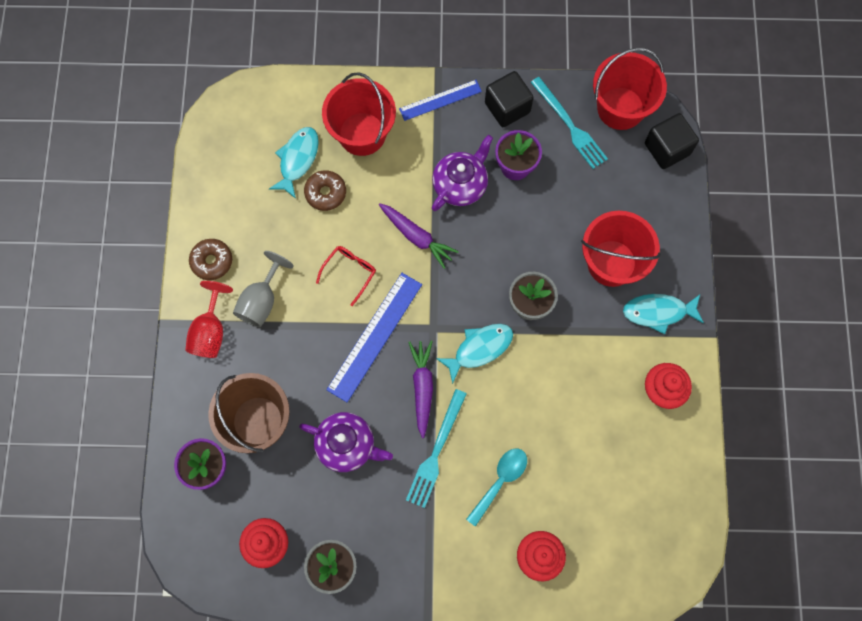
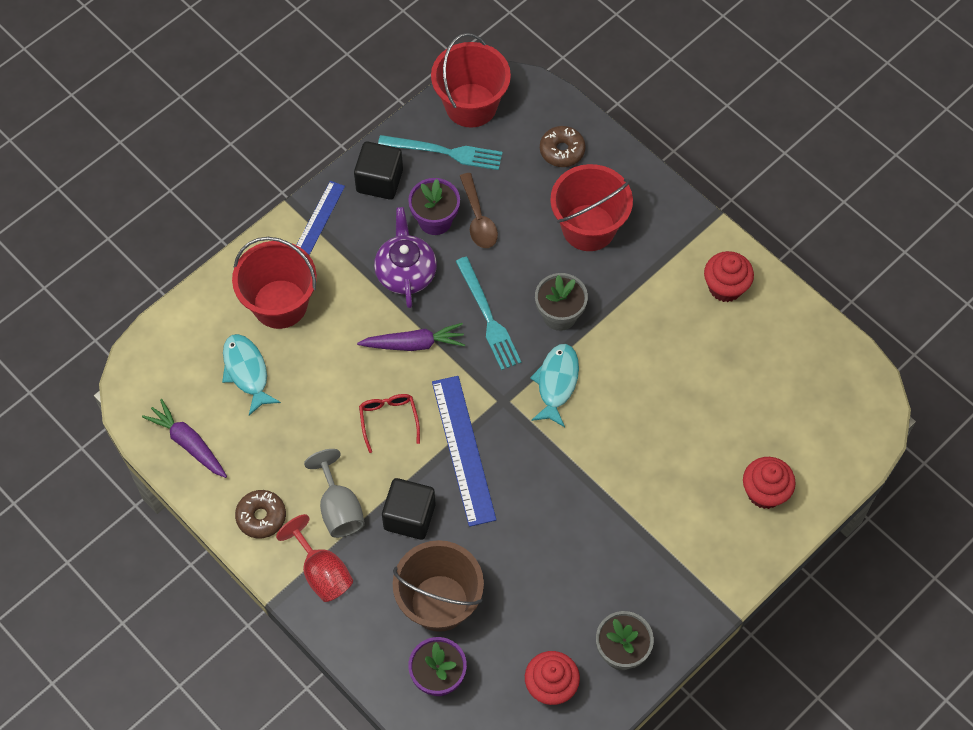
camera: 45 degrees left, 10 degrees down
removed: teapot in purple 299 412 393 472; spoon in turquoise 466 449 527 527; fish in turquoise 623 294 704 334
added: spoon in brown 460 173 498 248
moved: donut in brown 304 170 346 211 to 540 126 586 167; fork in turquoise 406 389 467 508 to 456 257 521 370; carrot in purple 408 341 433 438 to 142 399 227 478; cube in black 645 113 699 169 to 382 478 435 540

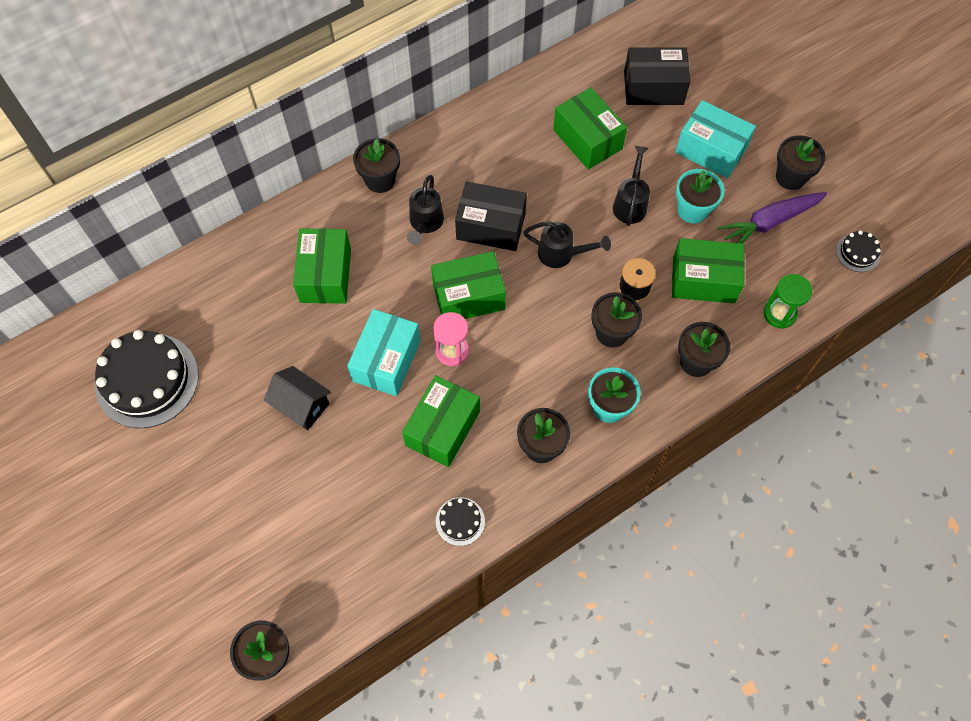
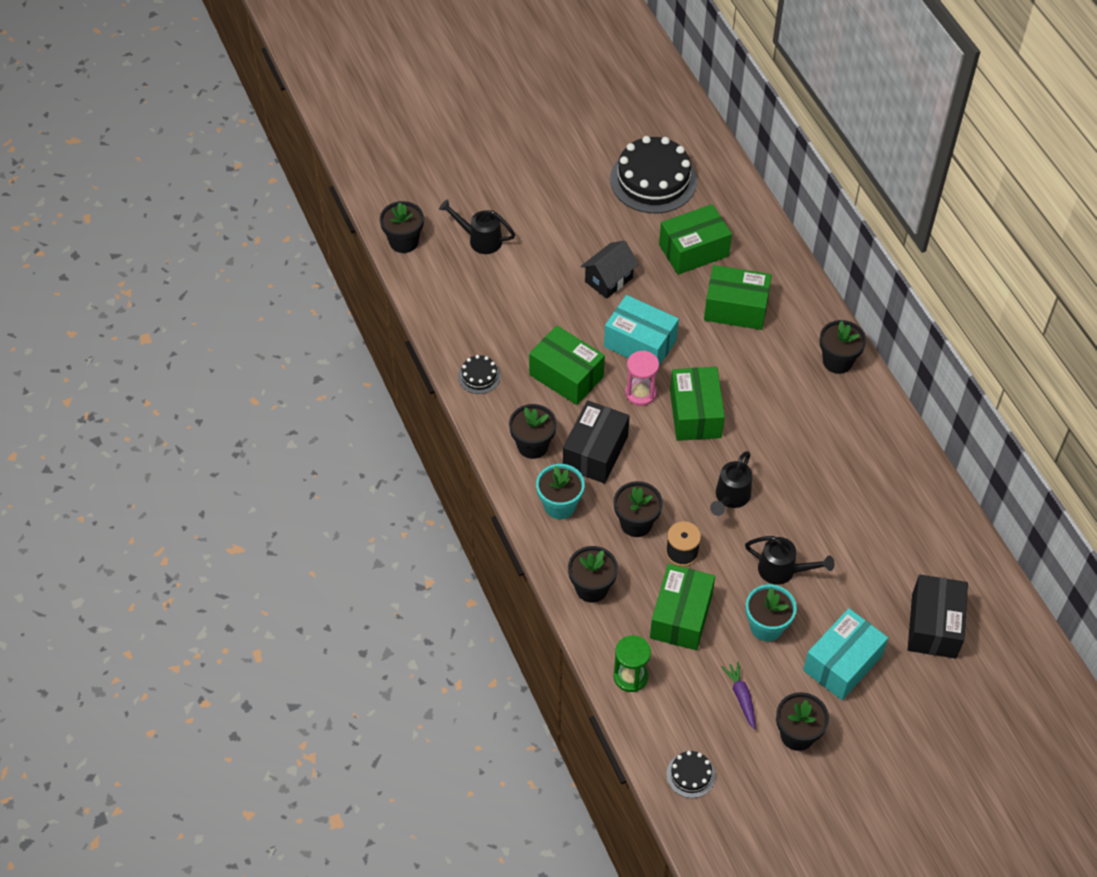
camera: 100 degrees right, 10 degrees down
moved: watering can in black 407 175 444 245 to 439 199 515 254; box in black 455 182 527 251 to 563 400 630 484; box in green 553 87 627 170 to 659 204 732 275
resized: carrot in purple 717 192 827 244 = 722 662 756 730 x0.57

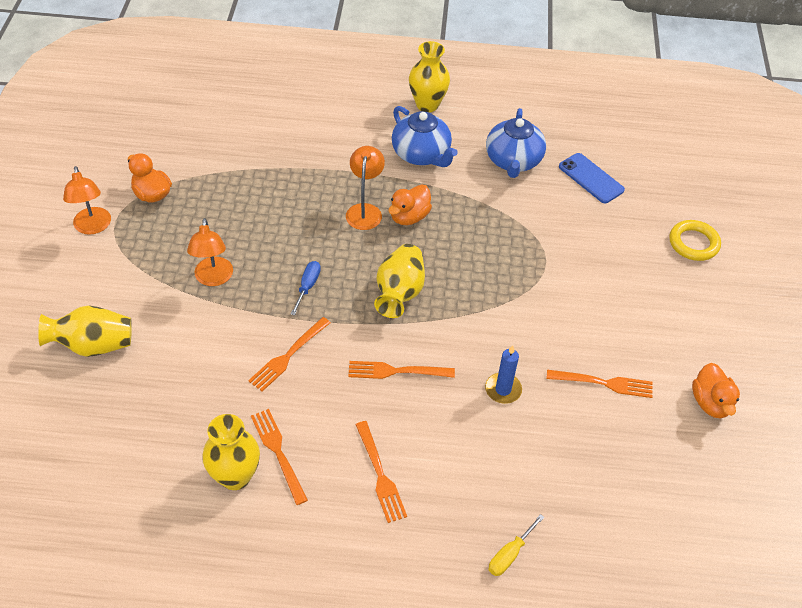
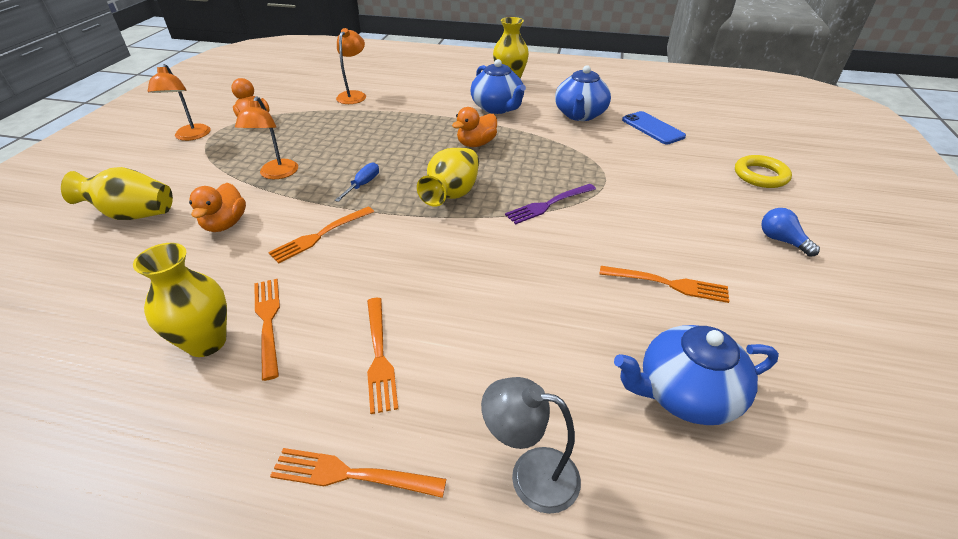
camera: 10 degrees right, 10 degrees down
removed: candle in blue 485 345 522 404
added: fork in purple 505 184 596 224; teapot in blue 614 325 779 425; light bulb in blue 761 208 820 257
moved: lamp in orange 346 146 385 230 to 336 28 366 104; fork in orange 348 361 455 379 to 270 448 446 498; duck in orange 692 363 740 419 to 189 183 246 232
replaced: screwdriver in yellow 488 514 544 576 to lamp in grey 481 377 581 514

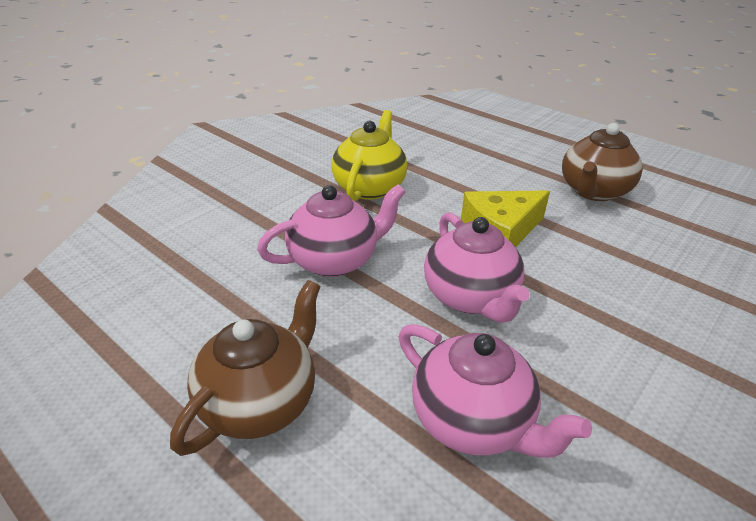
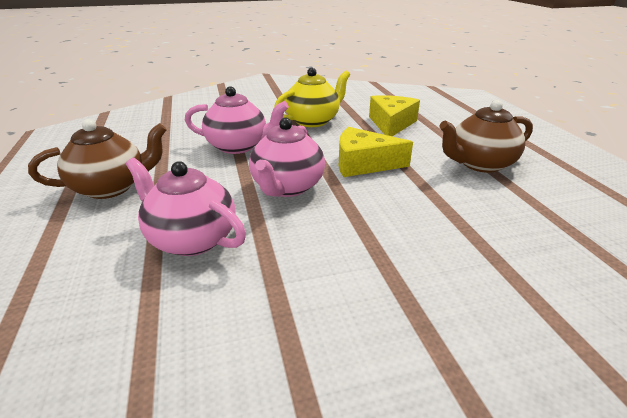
camera: 35 degrees right, 5 degrees down
added: cheese in yellow 369 95 420 136
turned: teapot in pink 399 324 592 458 = 126 158 246 256 135 degrees clockwise

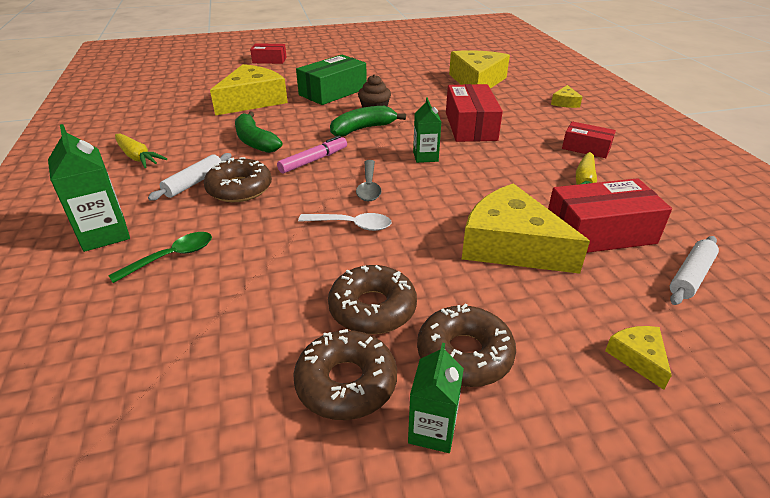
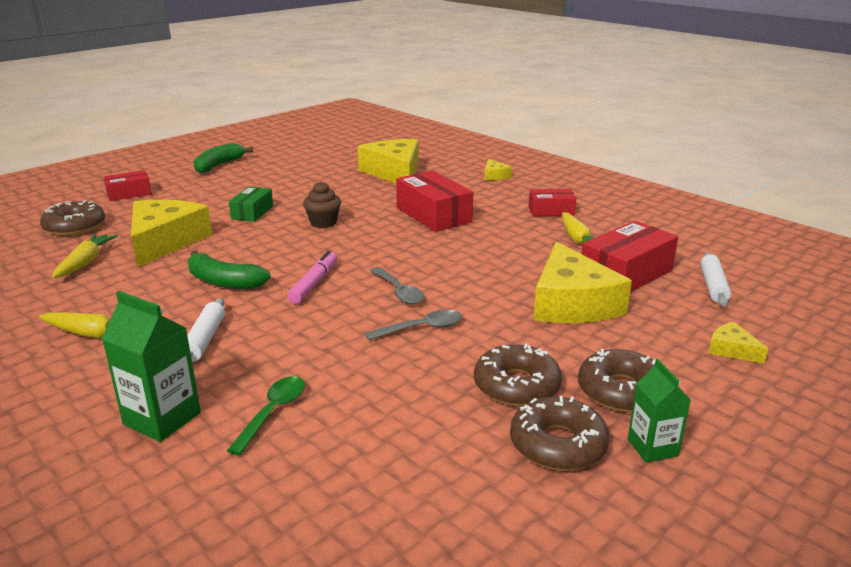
camera: 30 degrees left, 10 degrees down
removed: carton in green 413 97 441 163
added: carrot in yellow 52 234 118 278
moved: donut in brown 204 157 272 202 to 40 200 105 236; banana in green 330 106 406 137 to 193 143 254 173
recoloured: spoon in white 298 213 391 231 to spoon in grey 365 310 462 341
turned: cheese in yellow 462 183 590 274 = 533 242 632 323 105 degrees counterclockwise
resized: box in green 296 55 367 105 = 229 187 273 222 x0.59

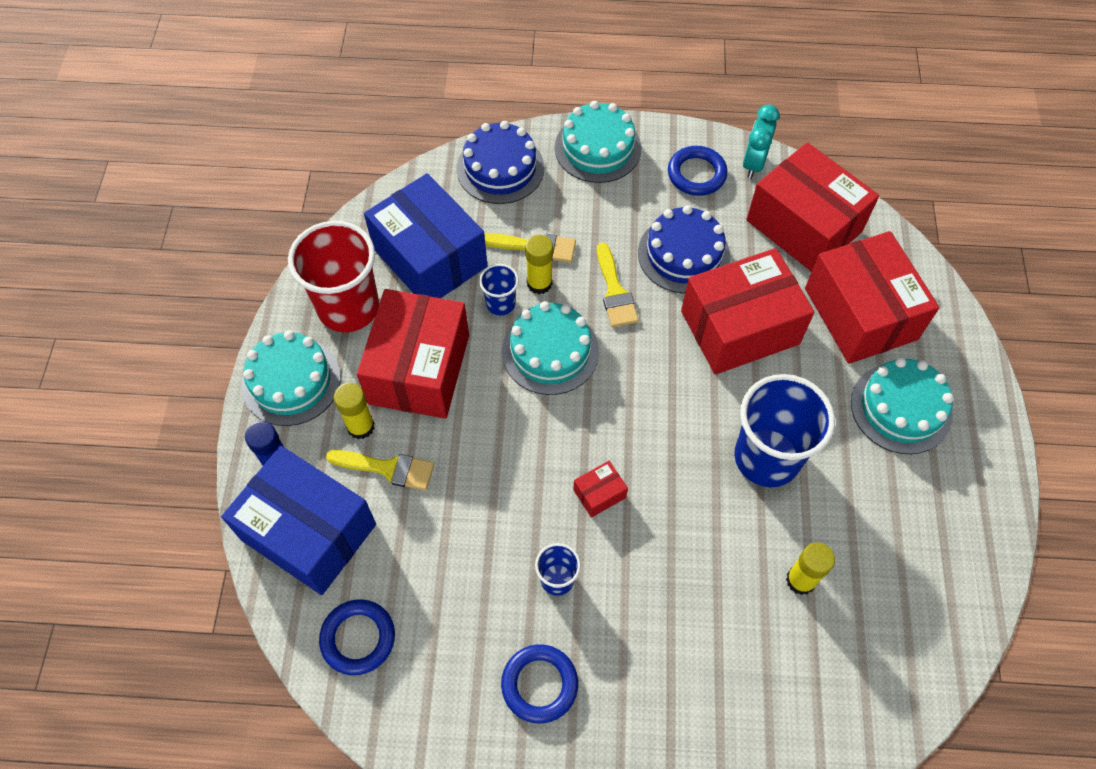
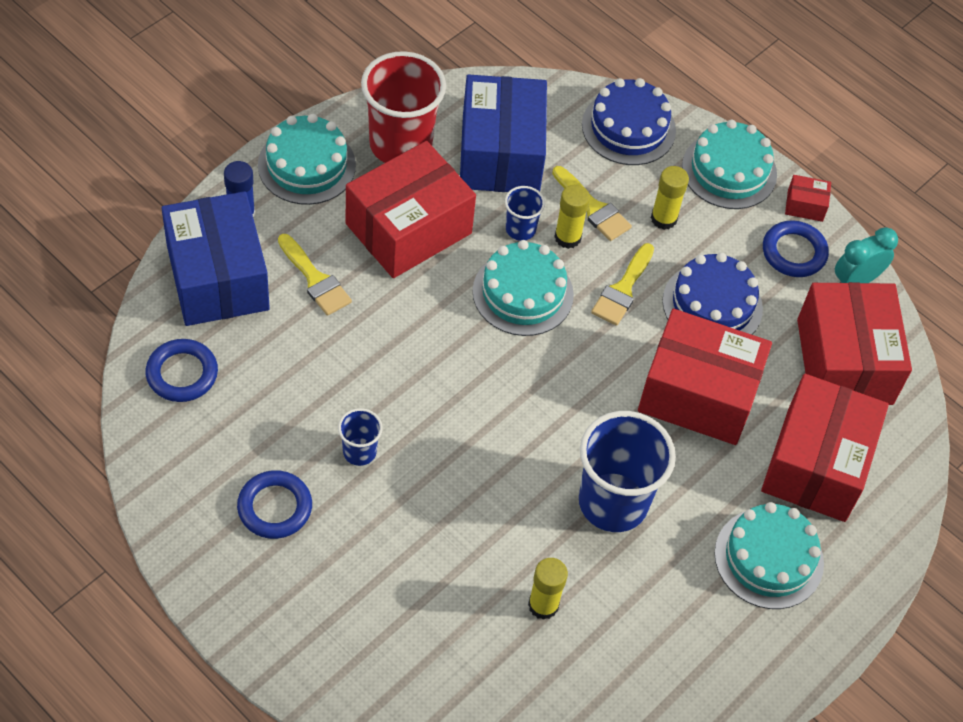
camera: 35 degrees right, 5 degrees down
moved: glue stick in yellow 334 383 375 439 to 651 166 689 230; box in red 573 461 628 518 to 785 175 831 222

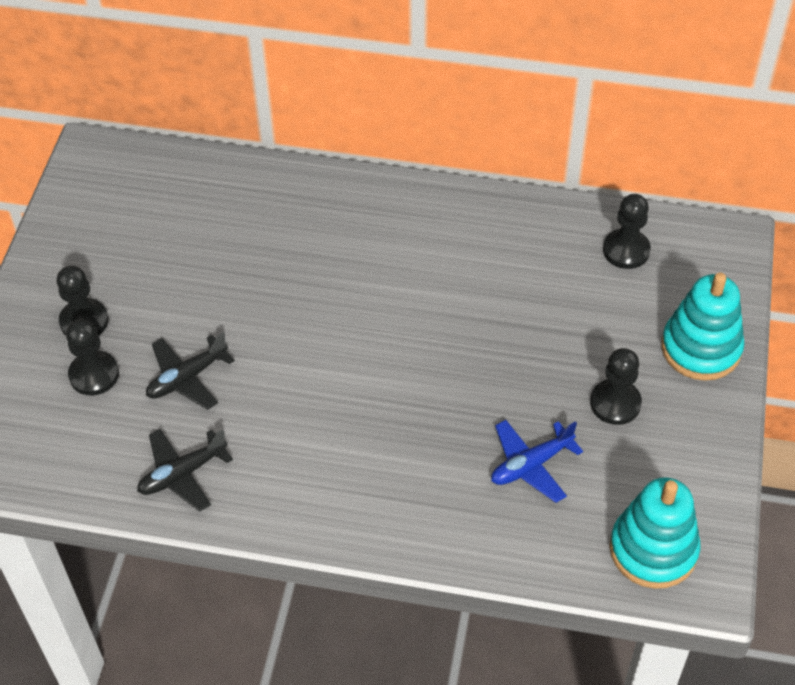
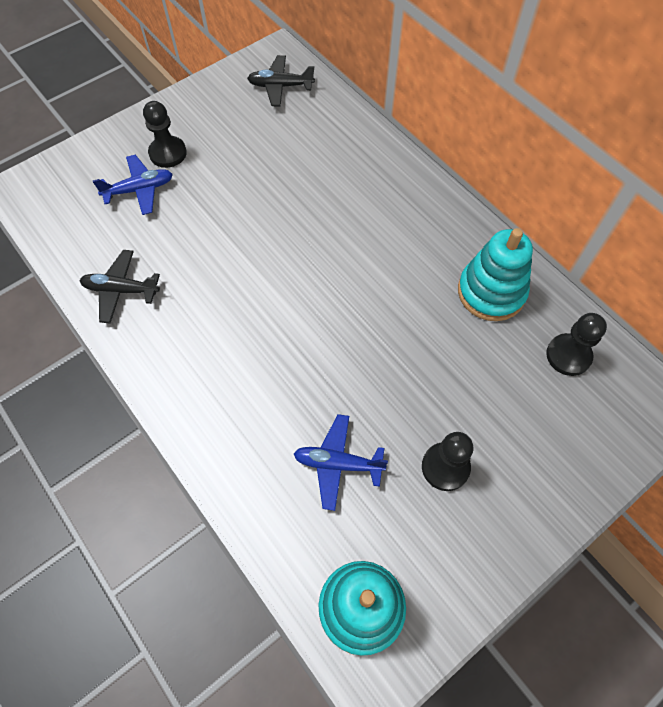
camera: 40 degrees right, 10 degrees up
moved: plane in black 146 332 235 410 to 247 55 315 107; stacking toy in turquoise 661 272 744 381 to 458 228 533 321
replaced: pawn in black 66 320 119 395 to plane in blue 93 155 173 215

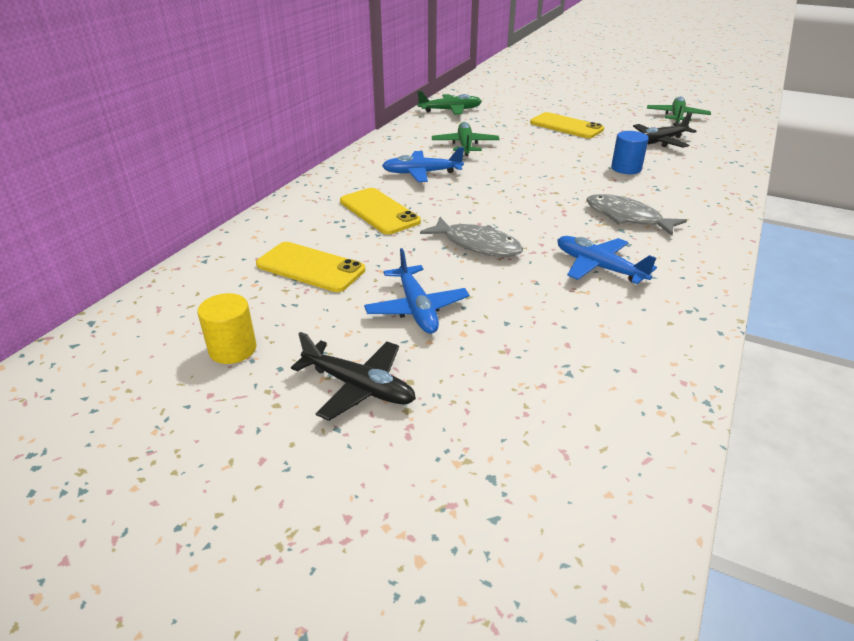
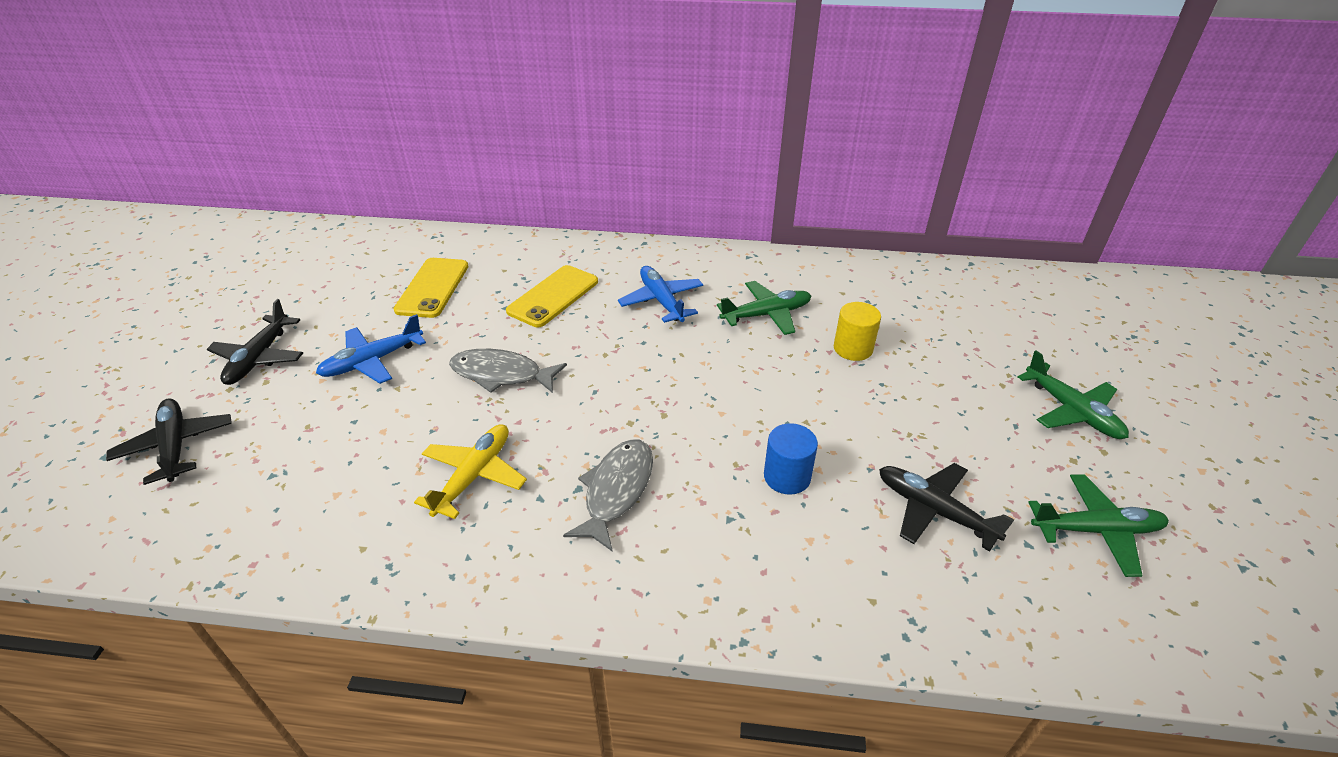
camera: 70 degrees right, 5 degrees up
removed: phone in yellow 530 112 604 138
added: plane in black 106 399 232 485
moved: cylinder in yellow 198 293 257 364 to 834 302 881 361; plane in green 417 91 482 115 to 1018 351 1129 439
recoloured: plane in blue 557 236 657 284 to plane in yellow 414 424 527 519
turned: fish in grey 420 217 523 257 = 449 349 567 393 90 degrees clockwise

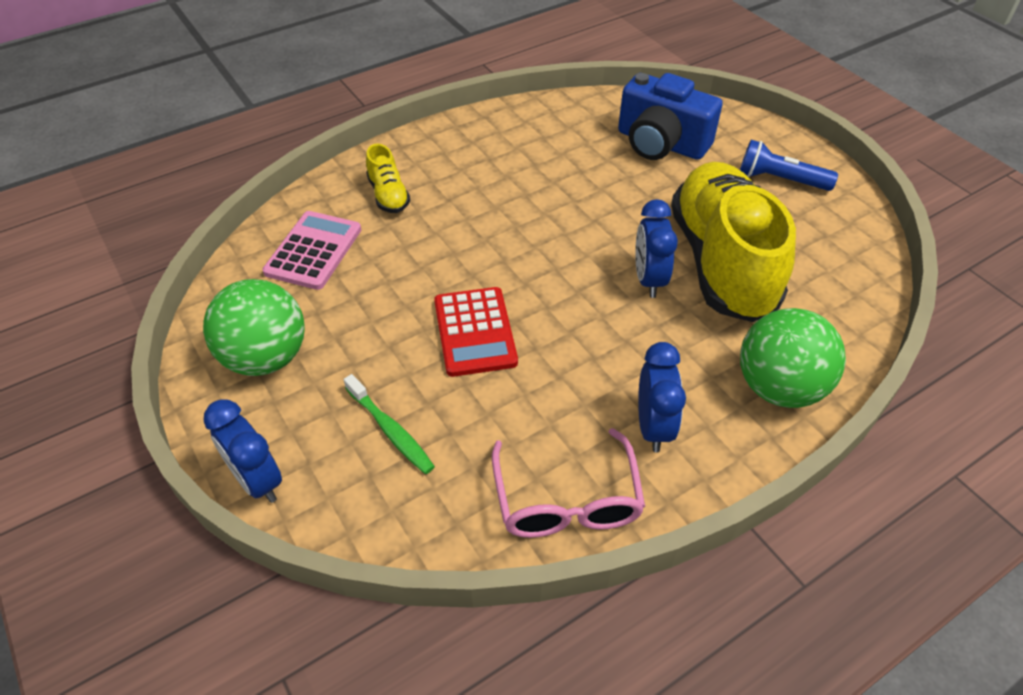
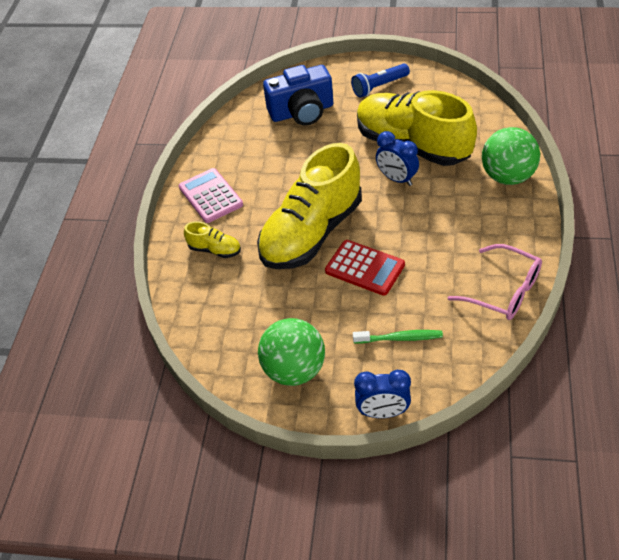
camera: 45 degrees left, 0 degrees up
removed: clock in blue 638 342 686 452
added: shoe in yellow 257 143 362 269
moved: calculator in pink 263 211 361 290 to 179 168 243 223

